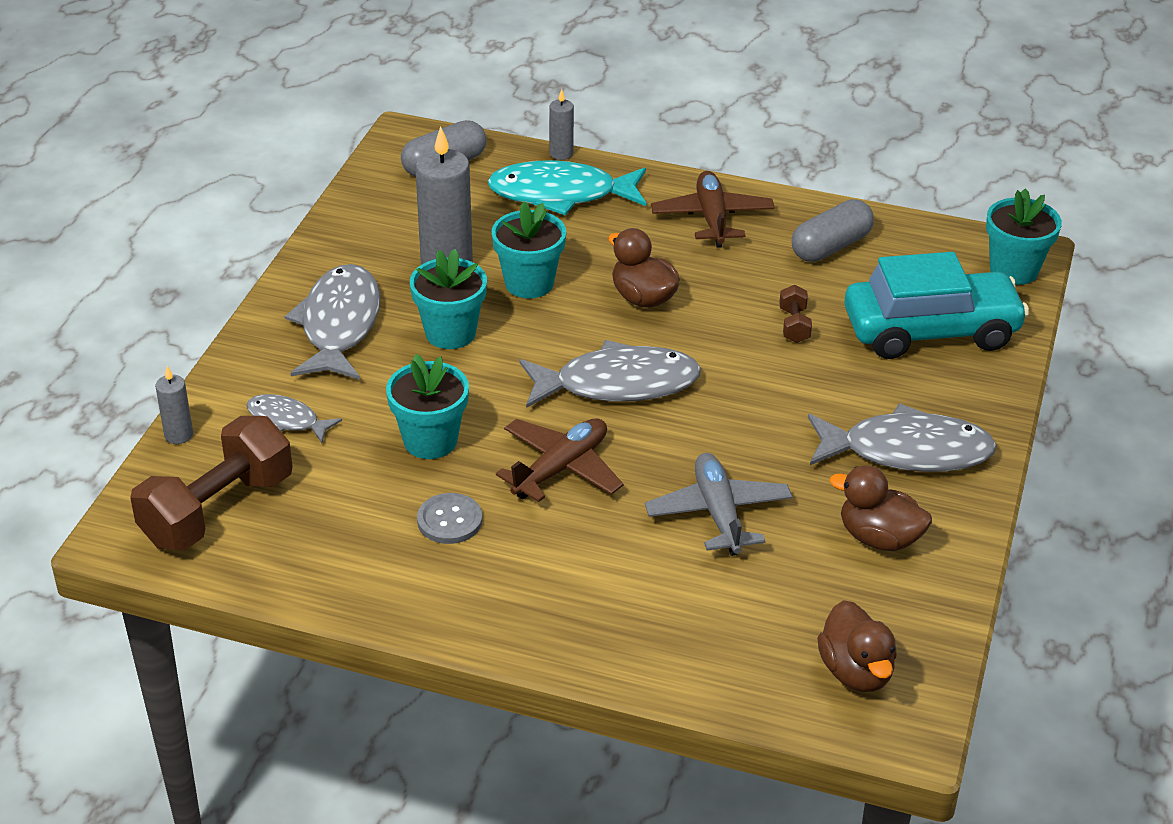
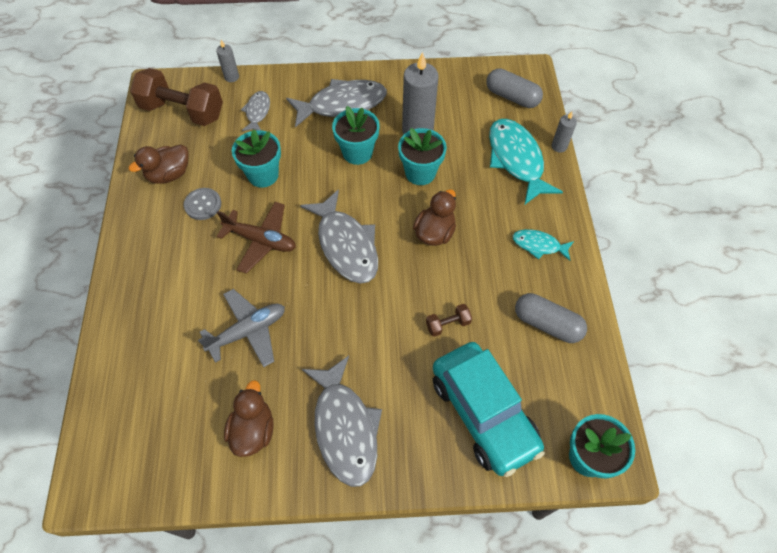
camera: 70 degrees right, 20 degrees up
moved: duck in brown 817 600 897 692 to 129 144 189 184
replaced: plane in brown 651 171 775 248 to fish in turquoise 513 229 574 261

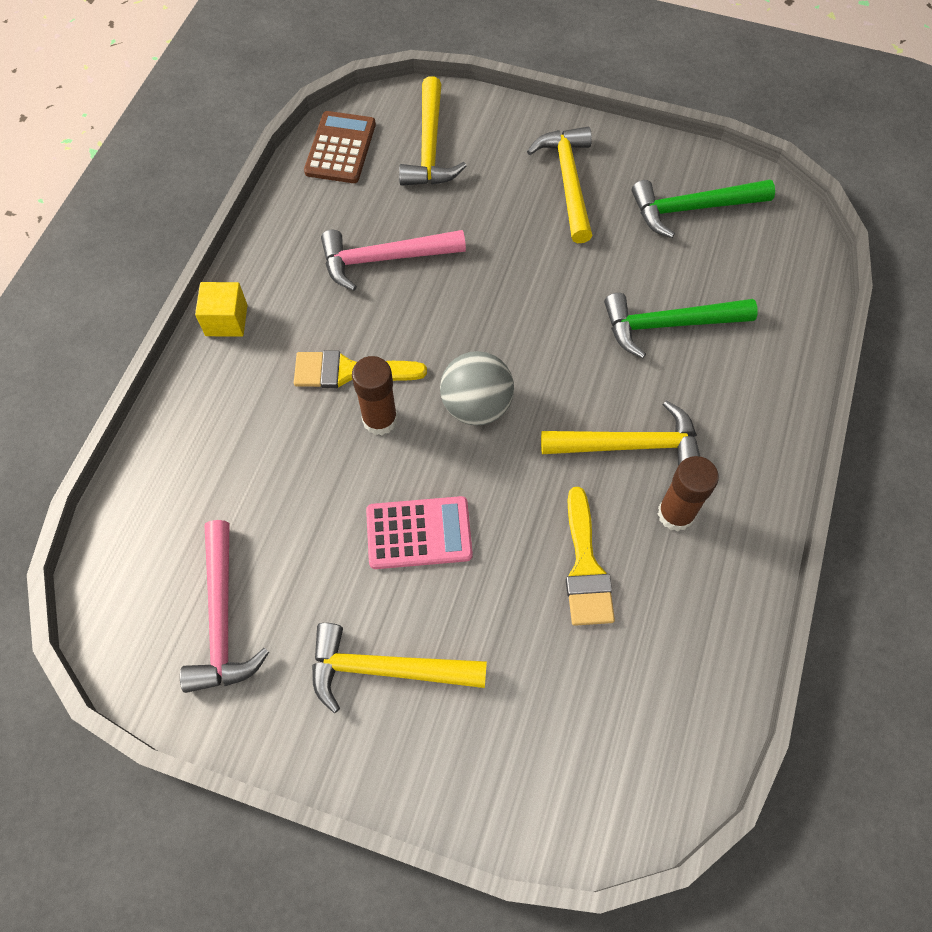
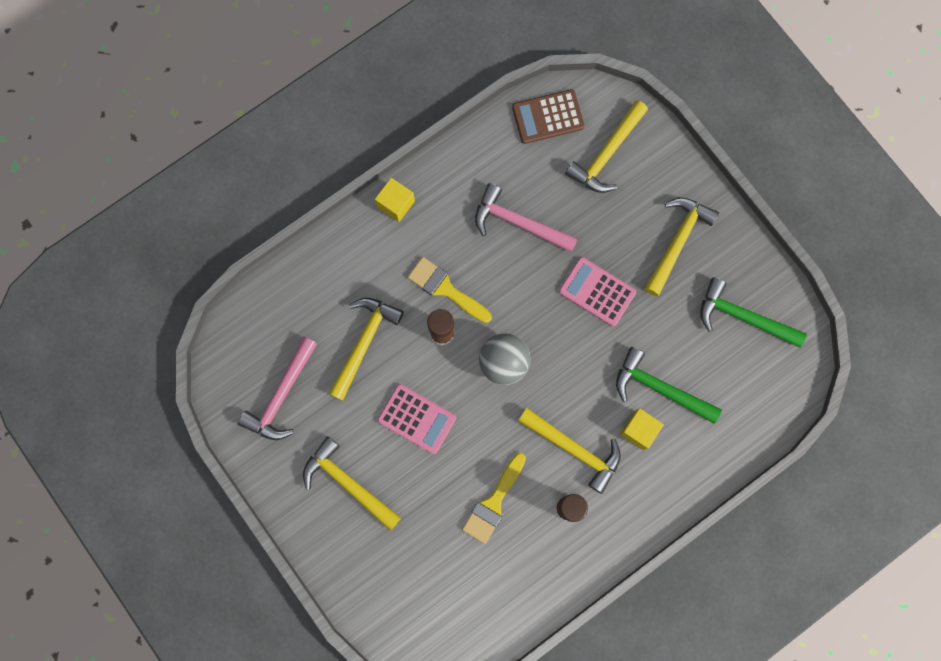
camera: 35 degrees right, 15 degrees up
added: hammer in yellow 328 298 404 401; calculator in pink 559 257 636 327; cube in yellow 620 408 664 450
turned: calculator in brown 304 111 376 183 = 512 89 584 144 150 degrees counterclockwise

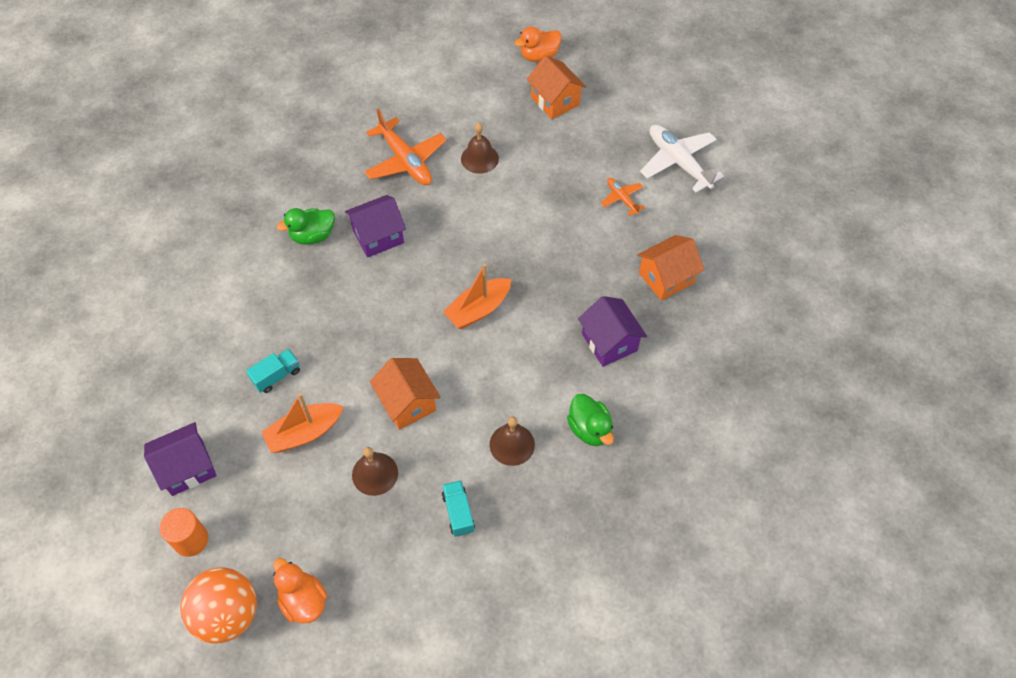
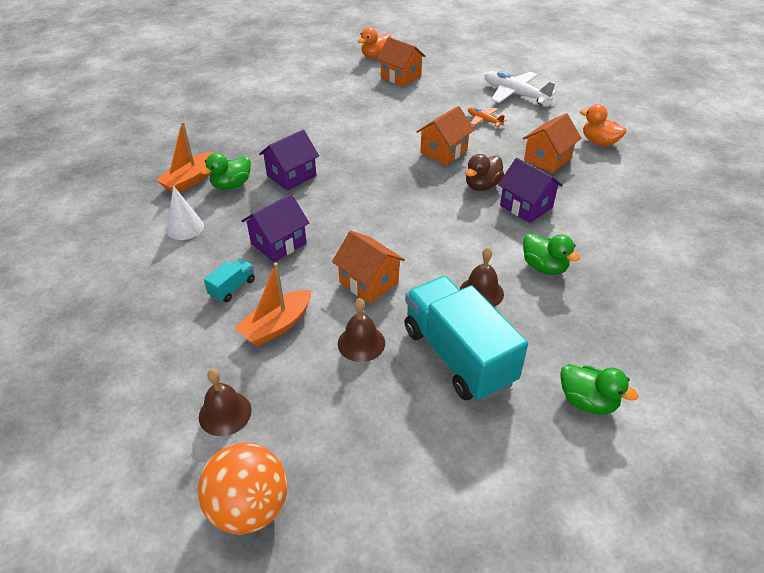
camera: 15 degrees left, 15 degrees down
removed: cylinder in orange 159 508 208 557; plane in orange 364 109 447 185
added: cone in white 167 186 204 240; house in orange 417 106 474 165; duck in brown 466 154 504 191; duck in green 560 364 638 414
moved: house in purple 144 422 217 496 to 242 194 309 262; duck in orange 273 558 327 623 to 580 104 626 146; boat in orange 443 264 511 329 to 156 122 214 193; bell in brown 461 123 499 174 to 199 369 252 436
resized: truck in turquoise 442 480 475 537 = 404 276 528 402 x2.39

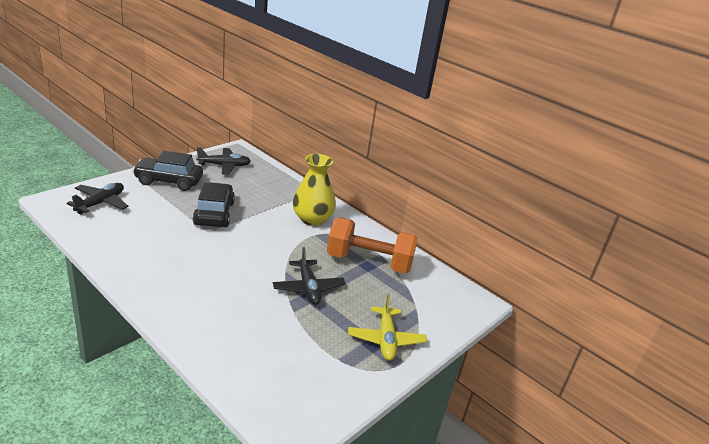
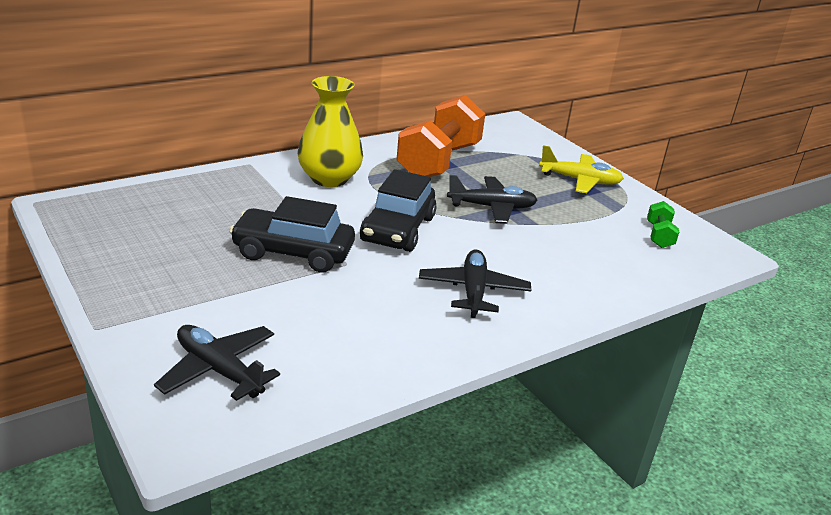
camera: 75 degrees left, 0 degrees up
added: dumbbell in green 647 201 679 248
moved: car in black 133 151 203 191 to 360 169 437 252; plane in black 197 147 251 175 to 419 249 531 318

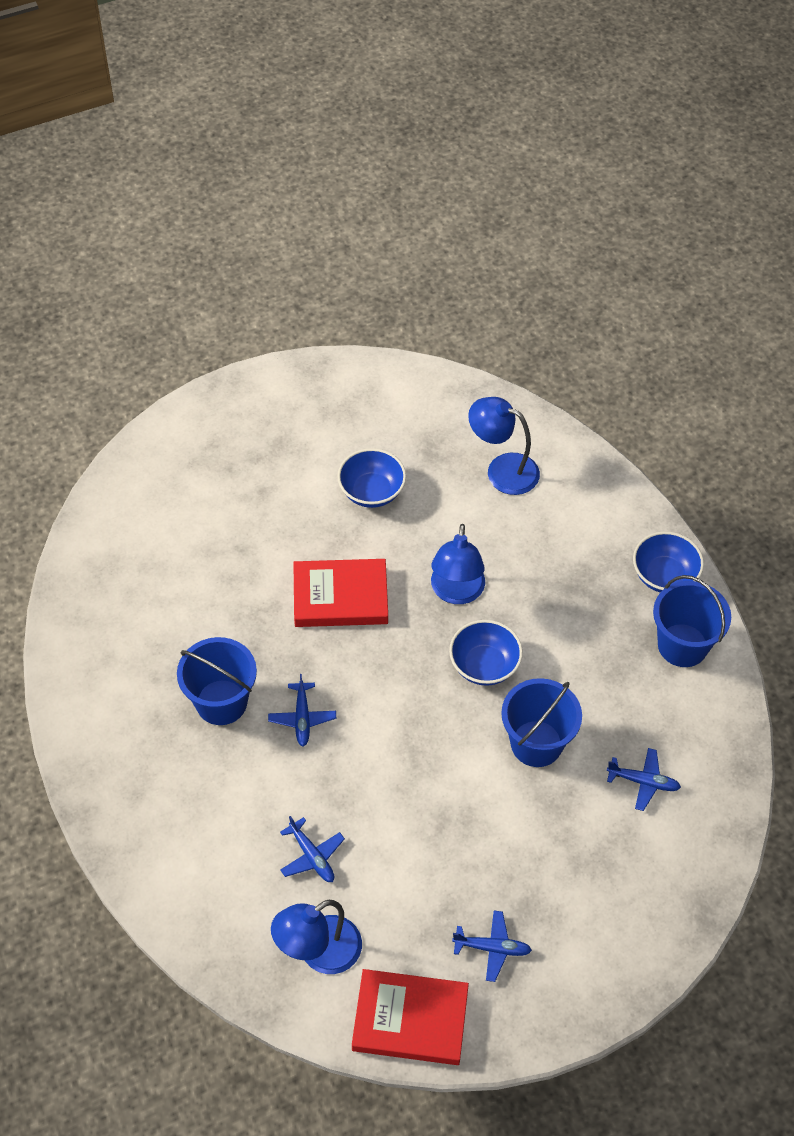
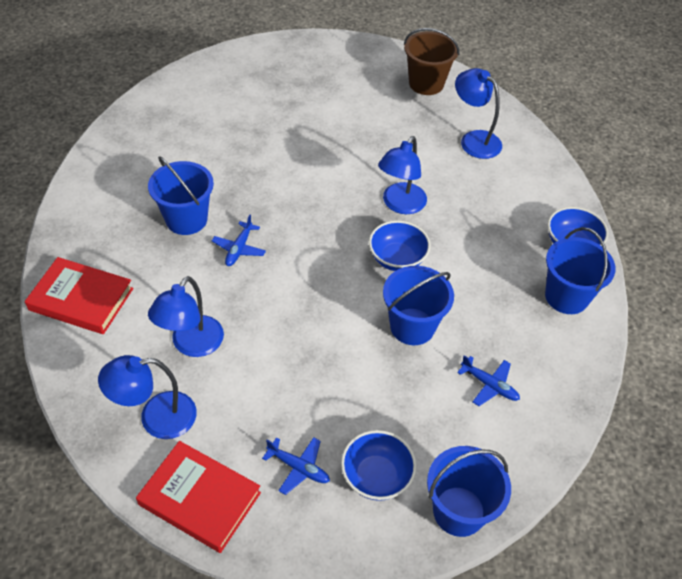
camera: 20 degrees right, 5 degrees down
added: bucket in brown 404 28 460 95; bucket in blue 427 446 511 537
moved: book in red 293 559 388 627 to 25 257 133 334; bowl in blue 337 448 406 508 to 341 430 416 501
replaced: plane in blue 280 816 345 882 to lamp in blue 148 276 224 357

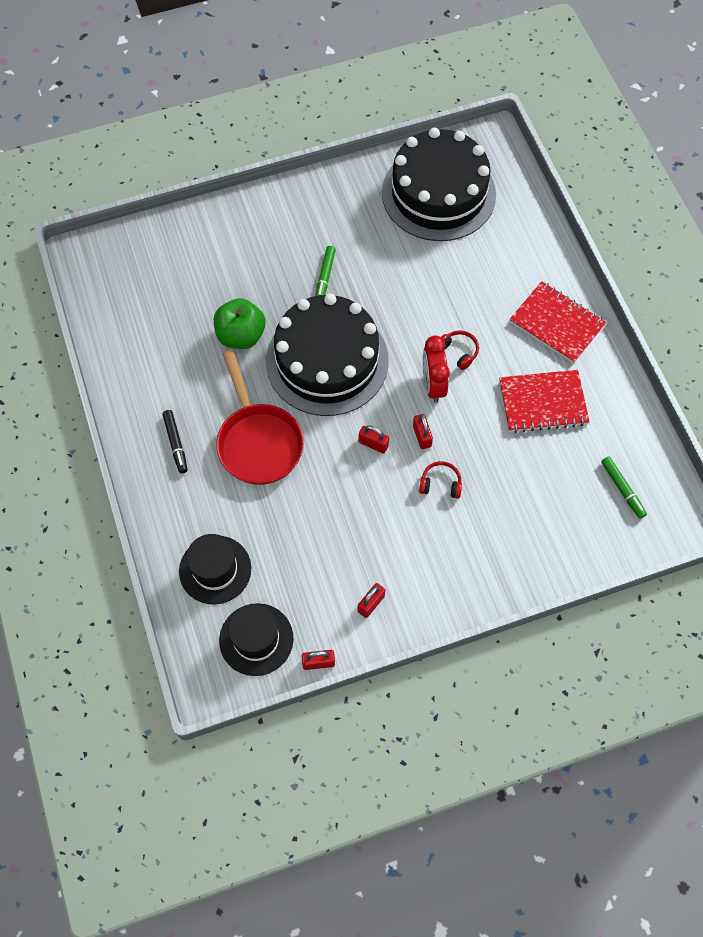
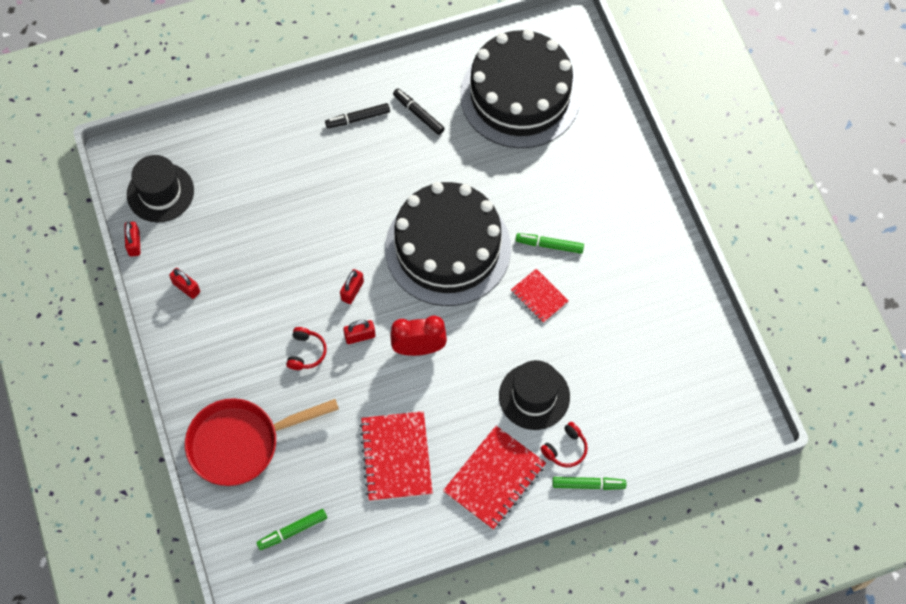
camera: 90 degrees right, 0 degrees up
removed: apple in green 214 298 266 349
added: marker in black 393 88 445 135; notebook in red 511 269 568 323; marker in green 552 477 626 490
moved: hat in black 179 534 251 604 to 499 360 570 430; pan in red 216 350 304 485 to 185 398 339 486; cake in black 382 128 496 241 to 460 29 581 148; headphones in red 441 330 479 370 to 540 422 588 467

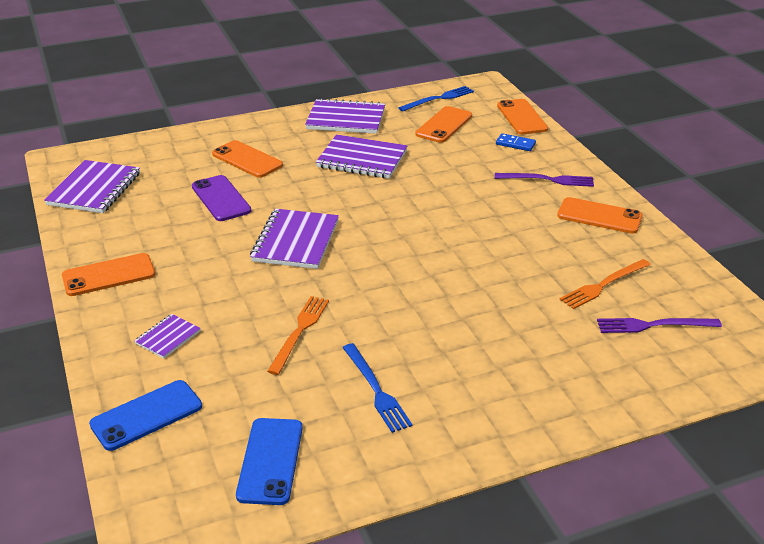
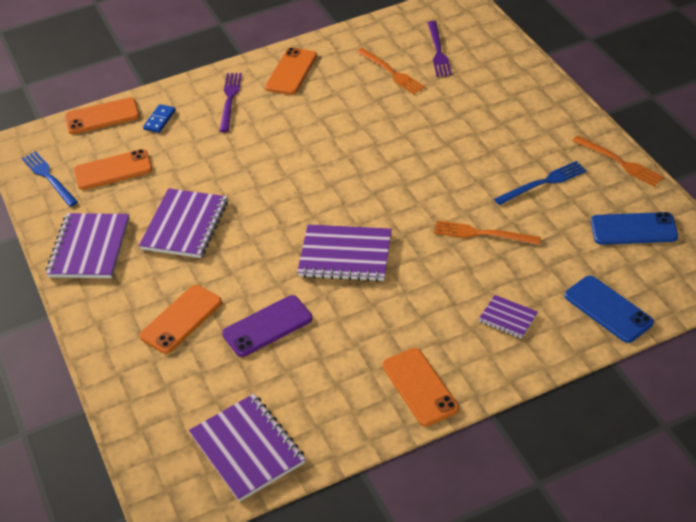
camera: 90 degrees left, 10 degrees up
added: fork in orange 572 136 664 187
turned: notebook in purple 44 160 140 213 = 189 394 305 502 45 degrees clockwise; phone in orange 415 106 472 143 = 74 149 152 190 45 degrees counterclockwise

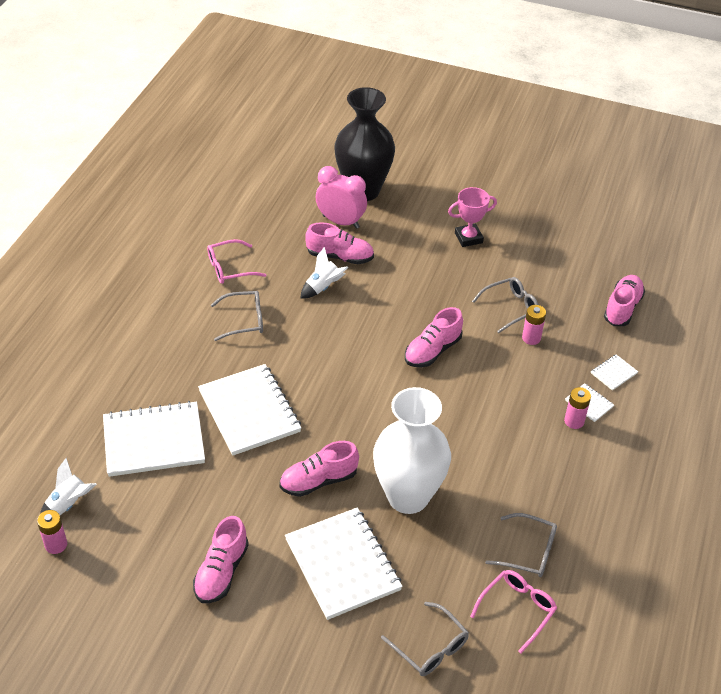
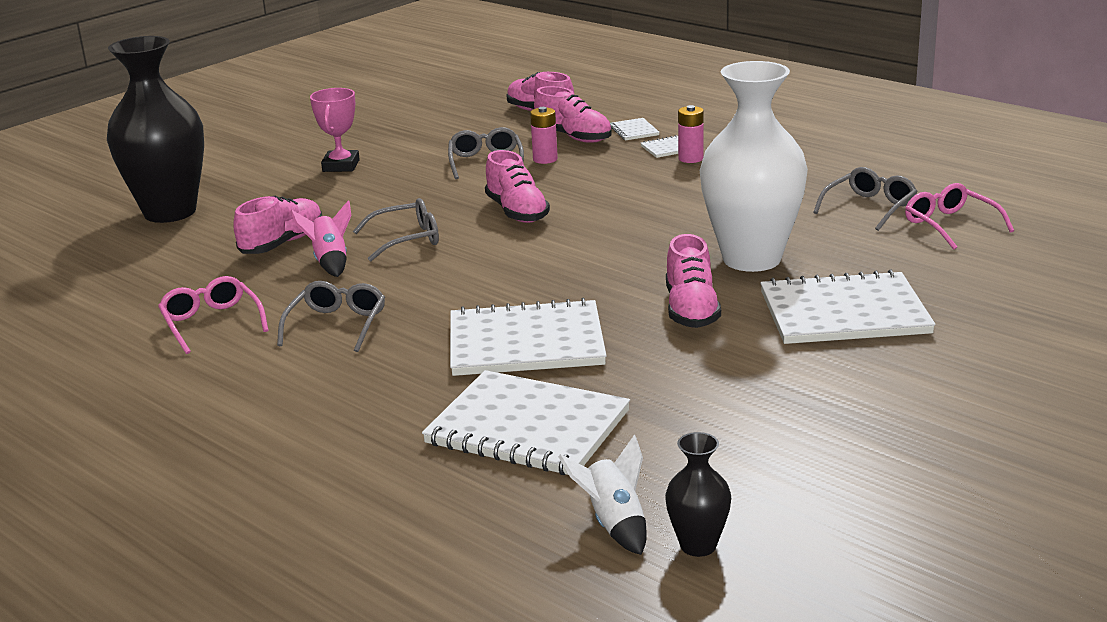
camera: 65 degrees left, 20 degrees down
removed: clock in pink 316 166 367 229
moved: shoe in pink 193 516 249 603 to 534 86 611 143; glasses in grey 381 602 469 676 to 353 198 439 262
replaced: battery in pink 37 510 67 554 to vase in black 665 432 731 557
recoloured: rocket in white 300 247 348 299 to rocket in pink 290 201 351 277
turned: notebook in white 103 401 205 477 = 422 370 630 475 75 degrees counterclockwise; glasses in pink 207 239 266 284 = 158 276 269 354 150 degrees clockwise

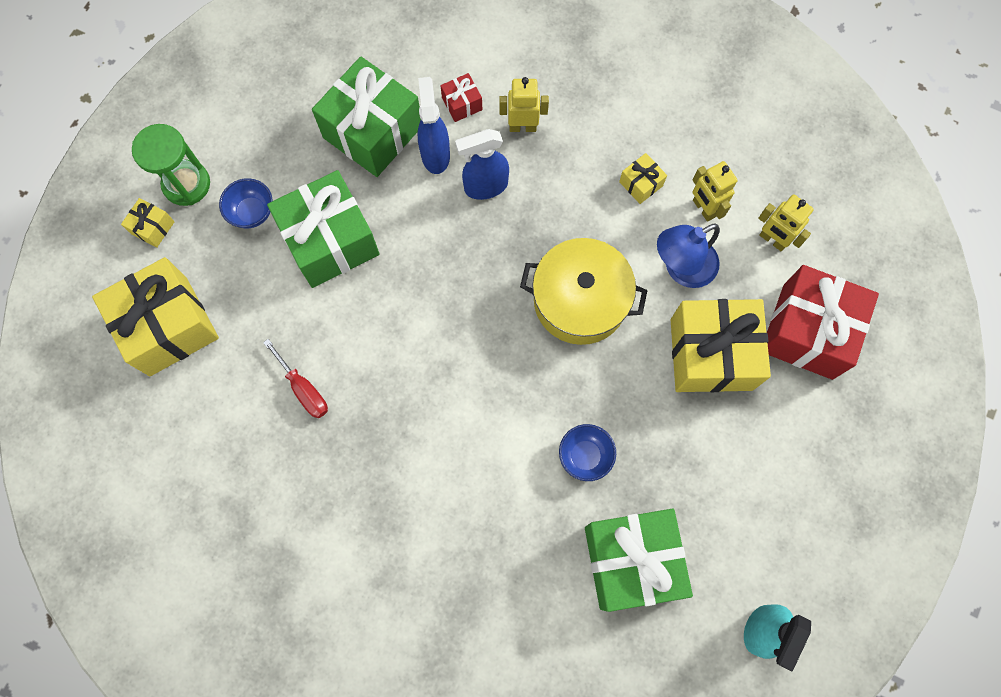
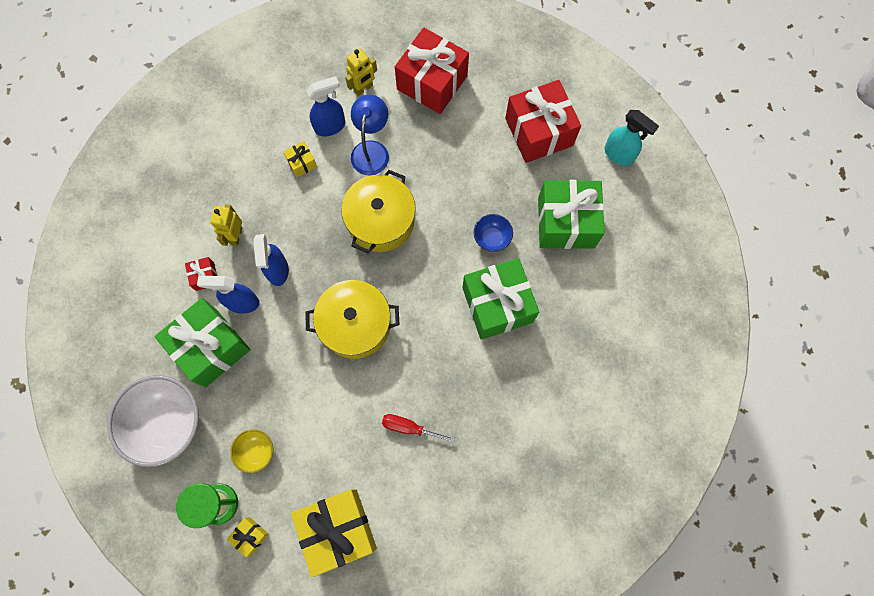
camera: 80 degrees left, 0 degrees up
removed: gift in yellow 671 299 771 392
added: bowl in white 107 375 199 467; pot in yellow 306 280 400 359; gift in red 505 80 581 163
moved: gift in green 267 170 380 288 to 462 258 539 340
replaced: robot in yellow 692 161 737 222 to spray bottle in blue 306 76 345 137
recoloured: bowl in blue 219 178 273 228 to bowl in yellow 230 429 273 473
turned: screwdriver in red 263 339 328 418 = 382 414 455 443 135 degrees counterclockwise; lamp in blue 657 224 720 288 = 351 95 389 175 150 degrees counterclockwise

